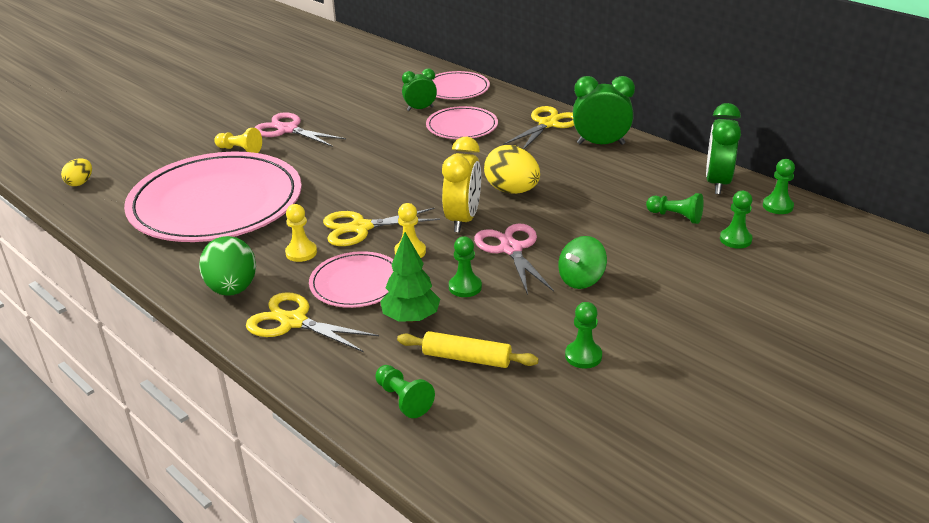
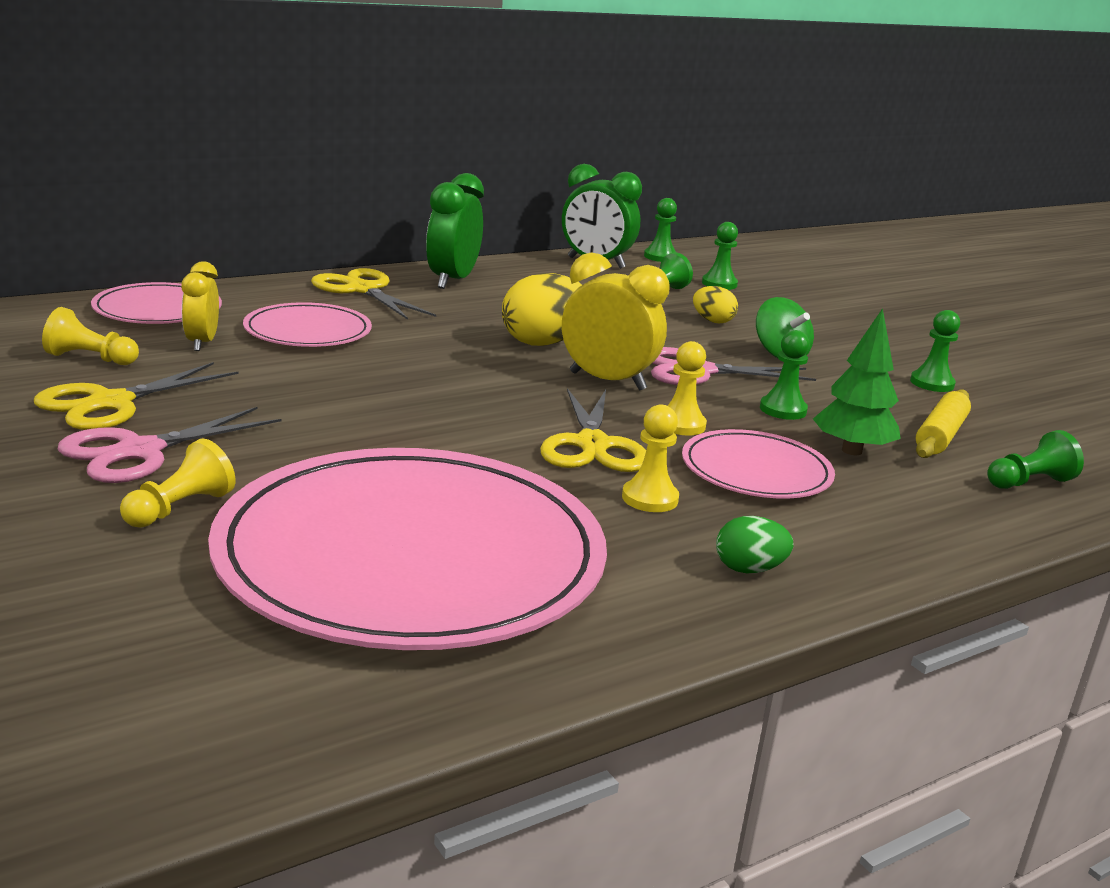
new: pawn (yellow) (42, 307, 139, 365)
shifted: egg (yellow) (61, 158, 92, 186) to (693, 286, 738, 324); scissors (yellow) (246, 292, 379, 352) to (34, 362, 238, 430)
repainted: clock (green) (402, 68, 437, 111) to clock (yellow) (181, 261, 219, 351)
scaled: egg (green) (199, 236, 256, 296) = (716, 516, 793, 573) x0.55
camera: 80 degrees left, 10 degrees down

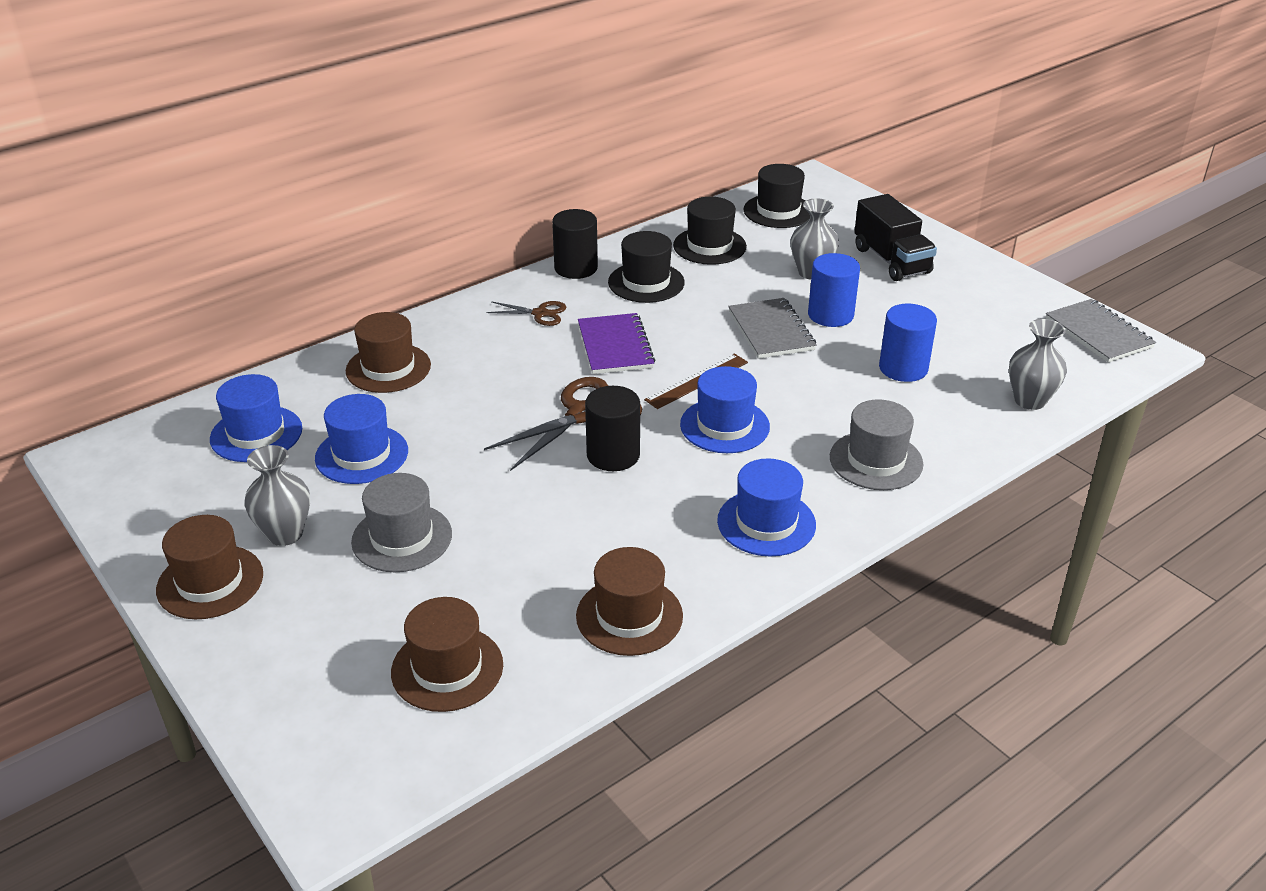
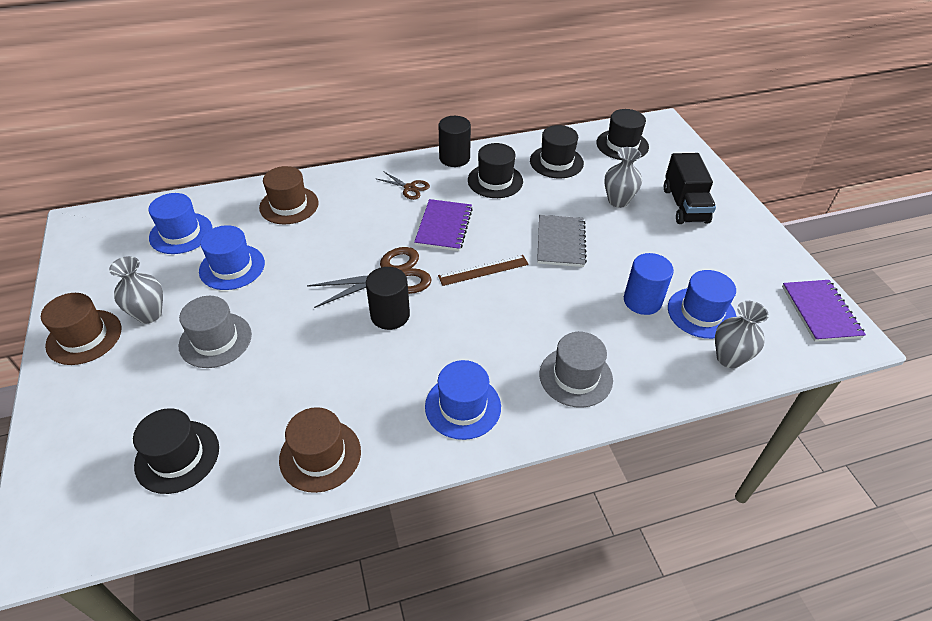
gone: cylinder (blue) (808, 253, 860, 327)
shifted: hat (blue) (680, 366, 770, 453) to (668, 270, 737, 339)
repainted: hat (brown) (391, 597, 503, 712) to hat (black) (133, 408, 219, 494); notebook (grey) (1046, 299, 1156, 363) to notebook (purple) (782, 280, 866, 342)
camera: 20 degrees right, 10 degrees up

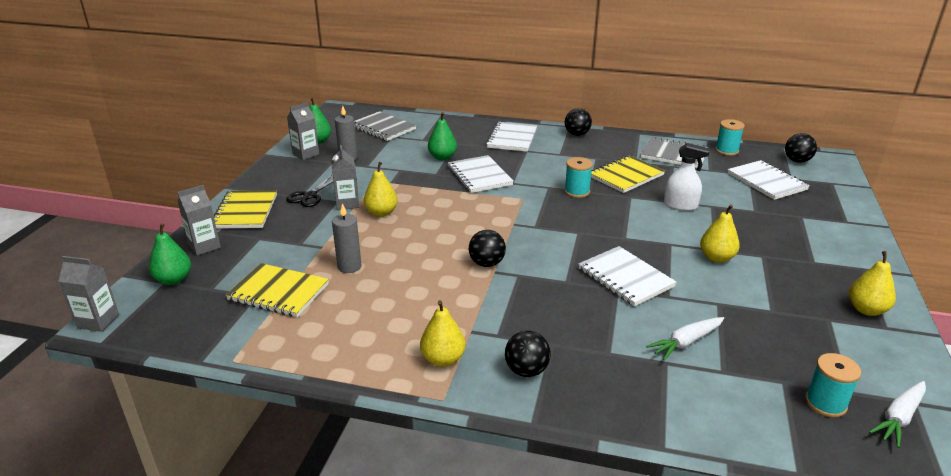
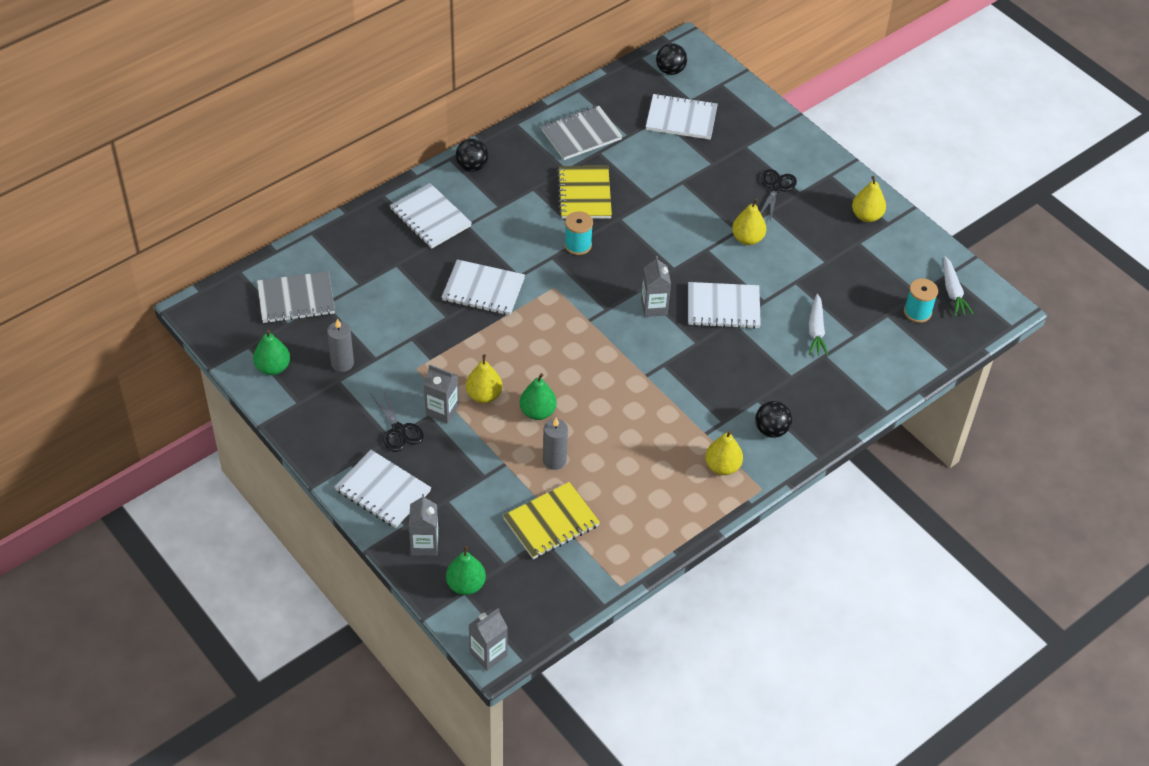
gone: ball (black) (469, 230, 506, 267); spray bottle (white) (664, 143, 710, 211); spool (turquoise) (715, 119, 745, 156)
new: scissors (black) (761, 169, 797, 222)
shifted: carton (grey) (287, 102, 319, 160) to (641, 256, 671, 317); pear (green) (428, 112, 457, 160) to (520, 373, 557, 420)
repainted: notebook (yellow) (214, 190, 277, 229) to notebook (white) (335, 450, 431, 528)
camera: 55 degrees left, 20 degrees up

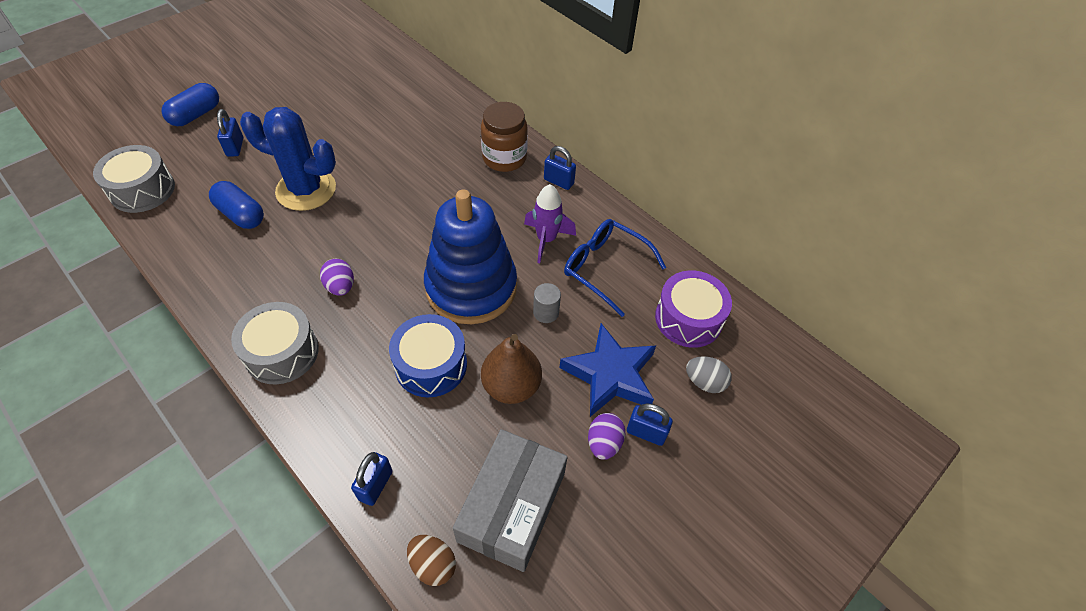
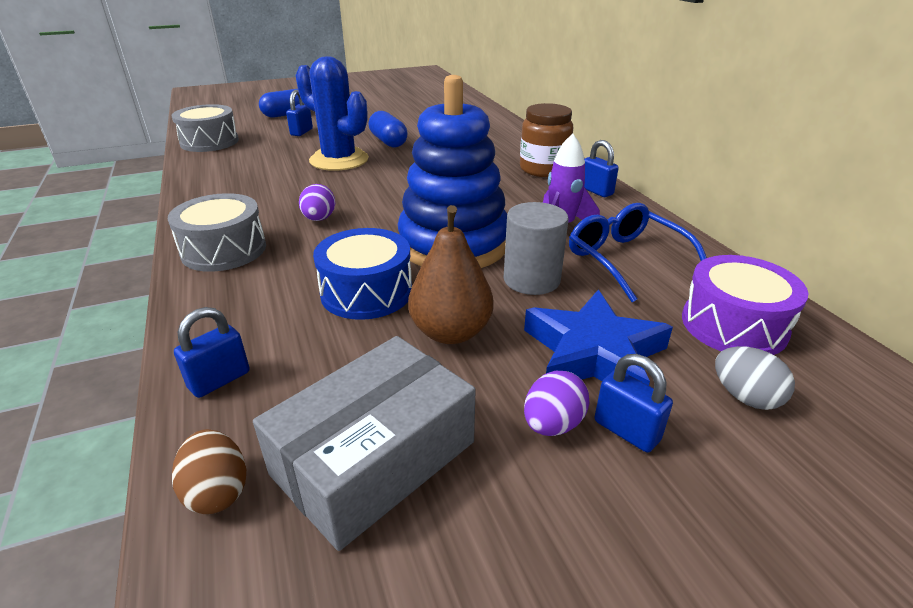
shifted: capsule (blue) (209, 181, 264, 229) to (369, 111, 408, 147)
scaled: cylinder (grey) (533, 283, 561, 323) = (504, 202, 569, 295) x1.67
camera: 25 degrees right, 20 degrees down

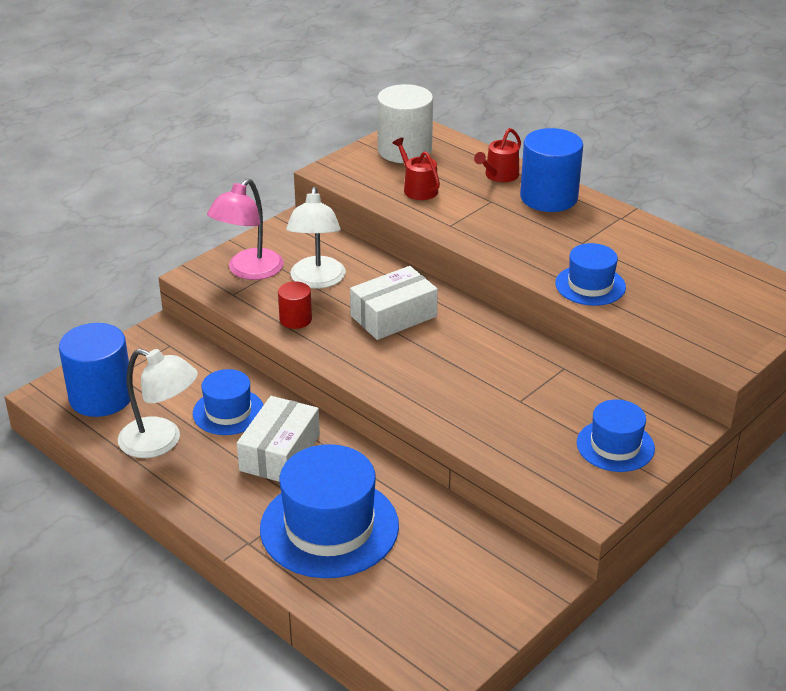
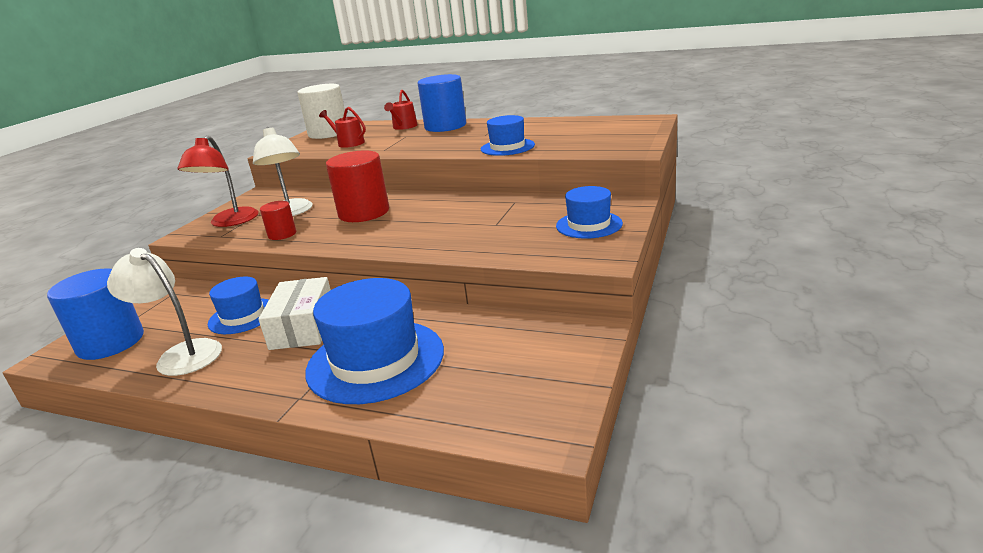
swapped: box (white) (350, 266, 438, 340) to cylinder (red) (326, 150, 389, 222)
repainted: lamp (pink) (207, 179, 284, 280) to lamp (red) (178, 135, 259, 227)
rotated: lamp (white) (118, 349, 198, 458) = (107, 248, 222, 376) 150 degrees counterclockwise
camera: 20 degrees left, 10 degrees down

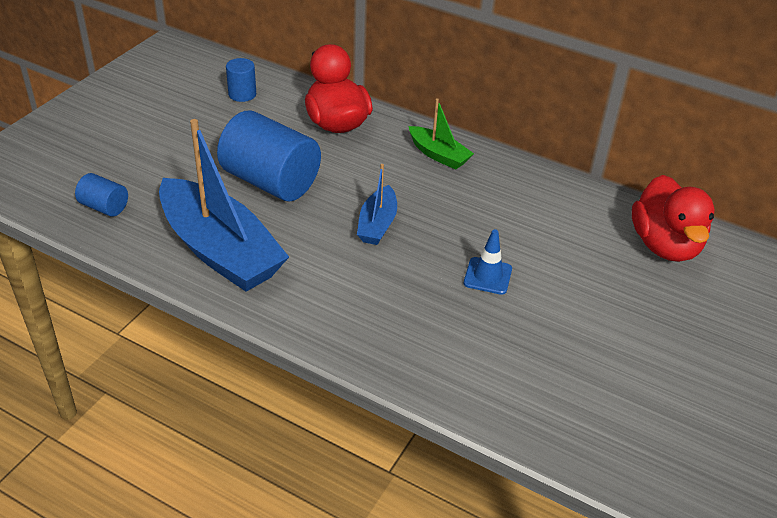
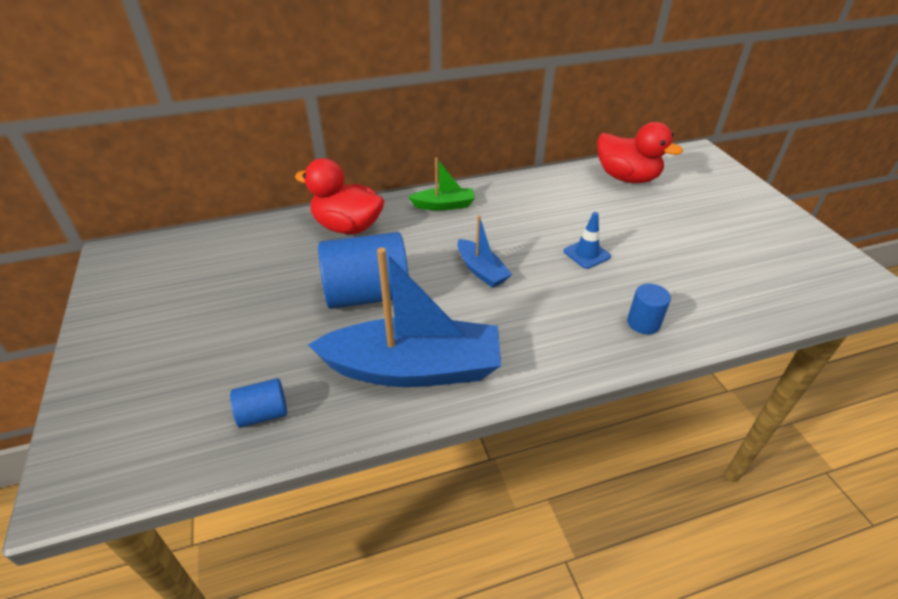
shifted: cylinder (blue) (226, 58, 256, 102) to (627, 284, 671, 335)
camera: 45 degrees left, 0 degrees up

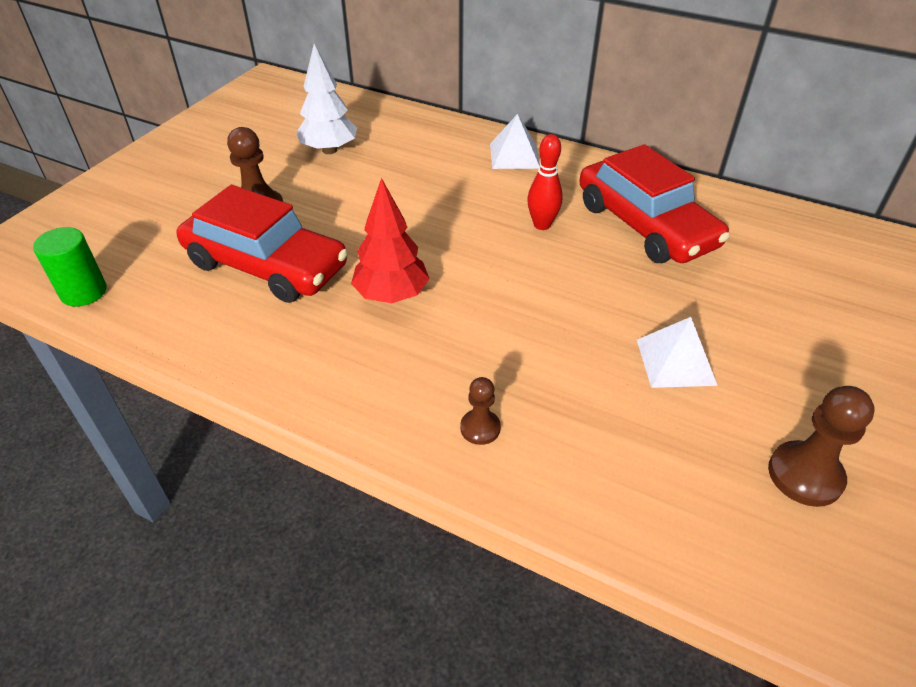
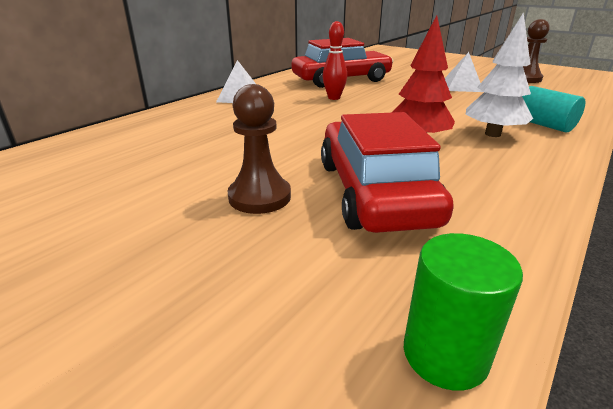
shifted: tree (white) (296, 44, 357, 154) to (465, 12, 533, 137)
swapped: pawn (brown) (460, 377, 501, 445) to cylinder (turquoise) (522, 86, 585, 132)
rotated: car (red) (176, 185, 348, 303) = (321, 112, 454, 233) 45 degrees counterclockwise
camera: 80 degrees left, 15 degrees down

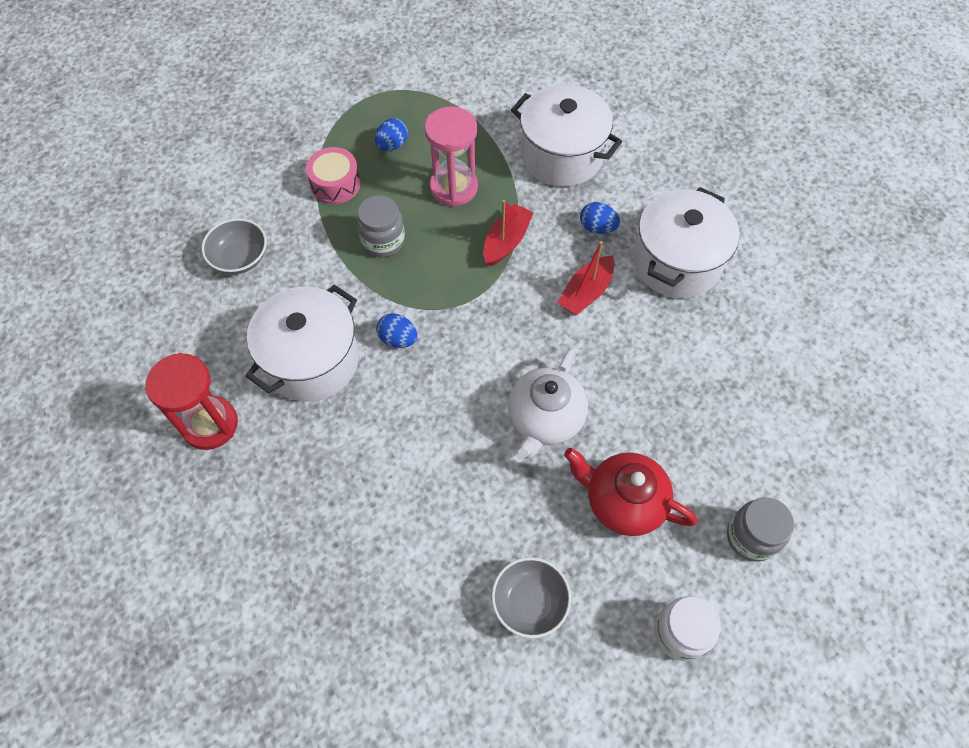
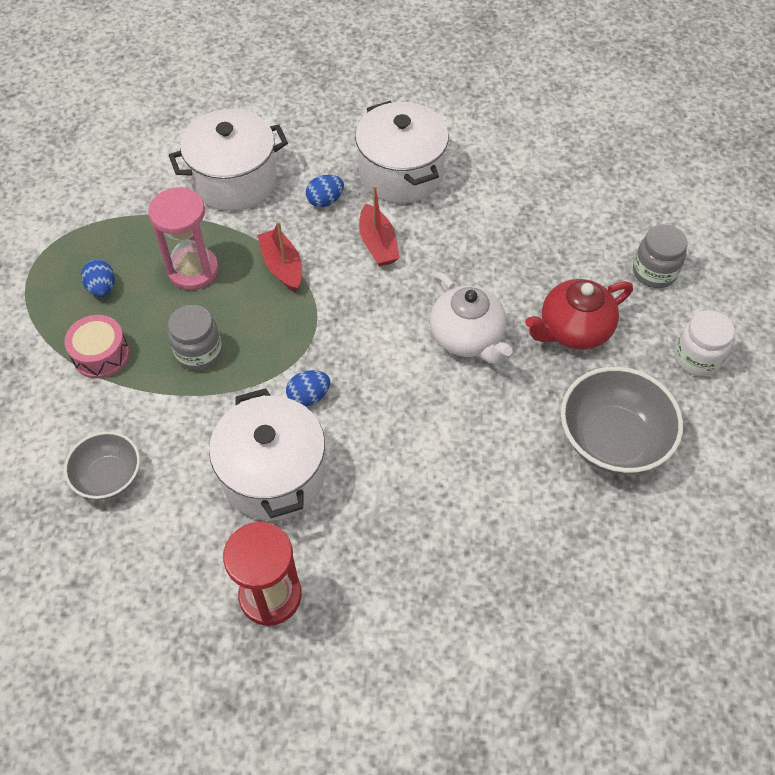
scaled: bowl (grey) (492, 557, 571, 638) = (561, 367, 683, 474) x1.63
camera: 55 degrees left, 5 degrees down

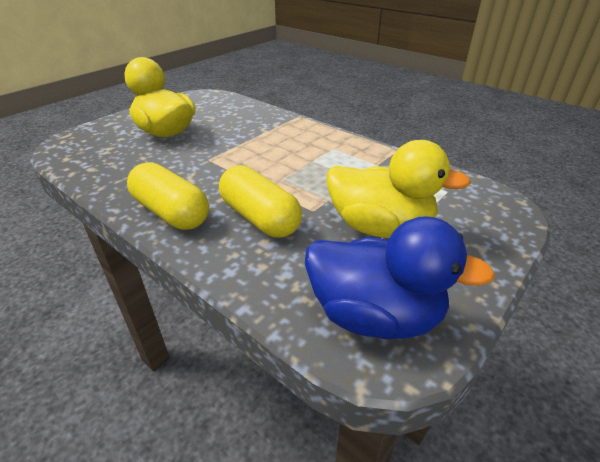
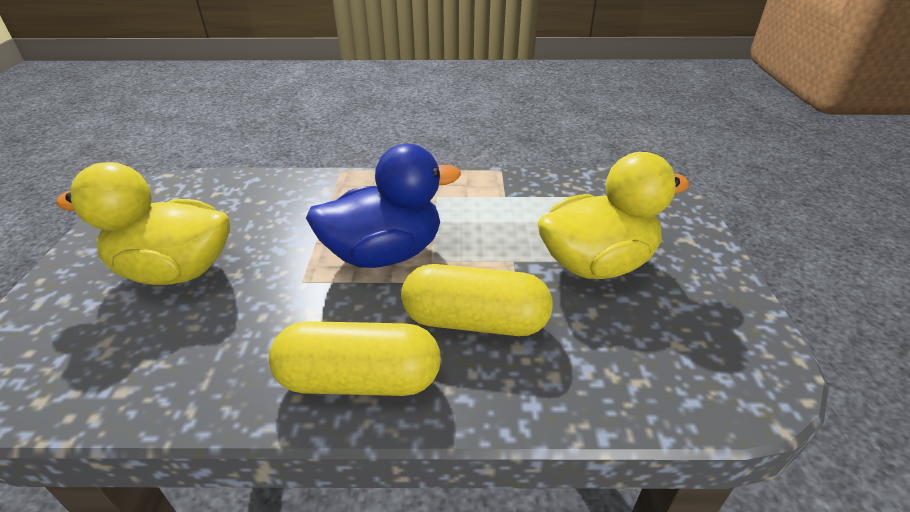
shifted: duck (blue) (305, 216, 495, 339) to (306, 144, 461, 268)
camera: 40 degrees left, 0 degrees up

